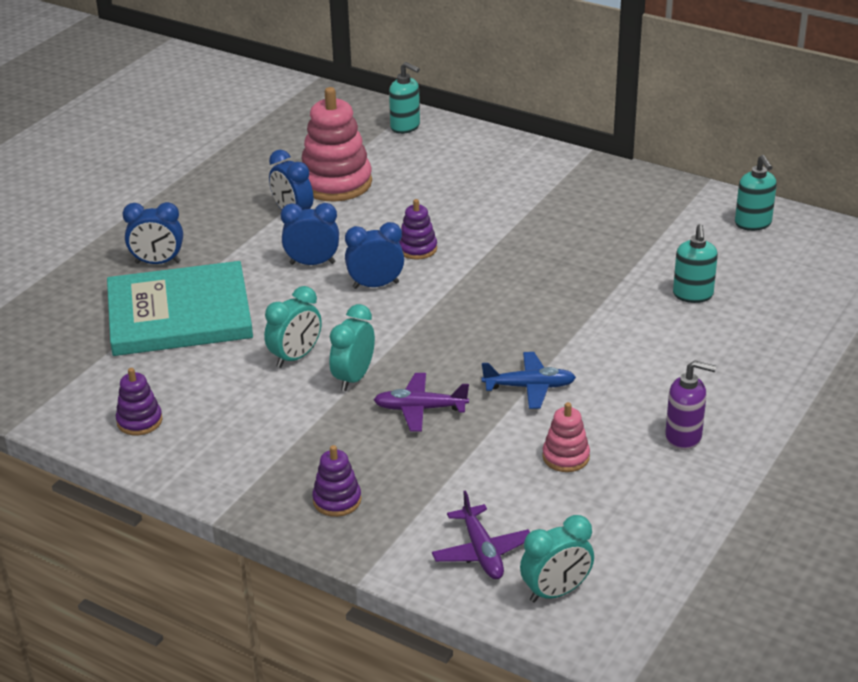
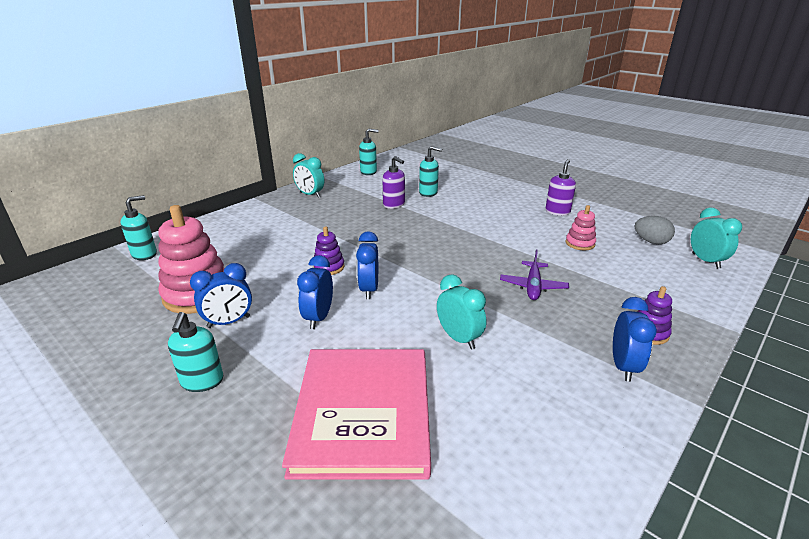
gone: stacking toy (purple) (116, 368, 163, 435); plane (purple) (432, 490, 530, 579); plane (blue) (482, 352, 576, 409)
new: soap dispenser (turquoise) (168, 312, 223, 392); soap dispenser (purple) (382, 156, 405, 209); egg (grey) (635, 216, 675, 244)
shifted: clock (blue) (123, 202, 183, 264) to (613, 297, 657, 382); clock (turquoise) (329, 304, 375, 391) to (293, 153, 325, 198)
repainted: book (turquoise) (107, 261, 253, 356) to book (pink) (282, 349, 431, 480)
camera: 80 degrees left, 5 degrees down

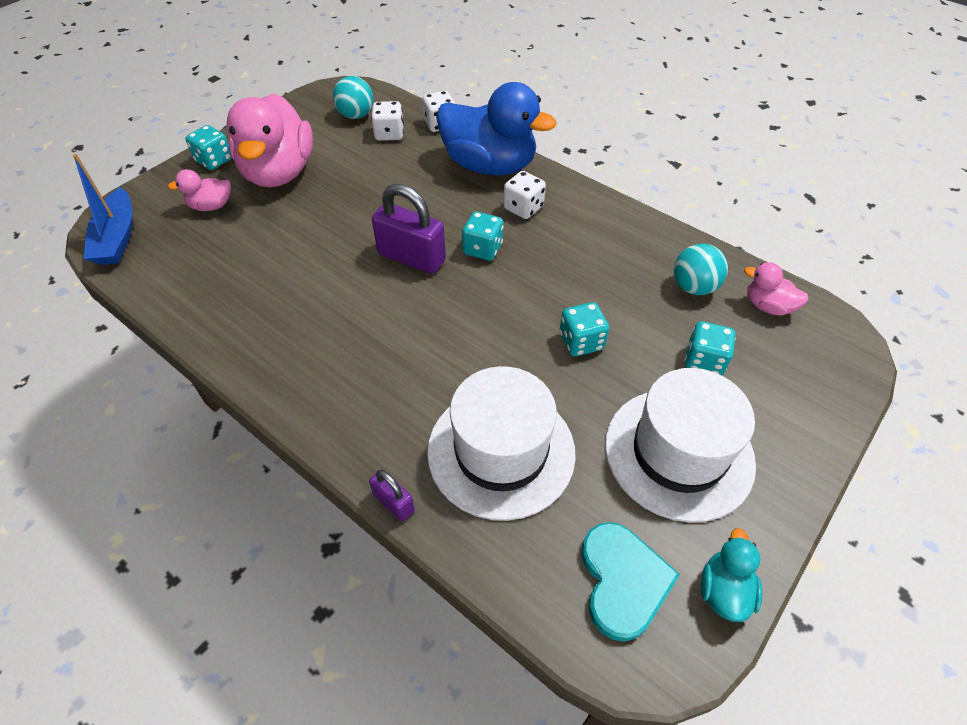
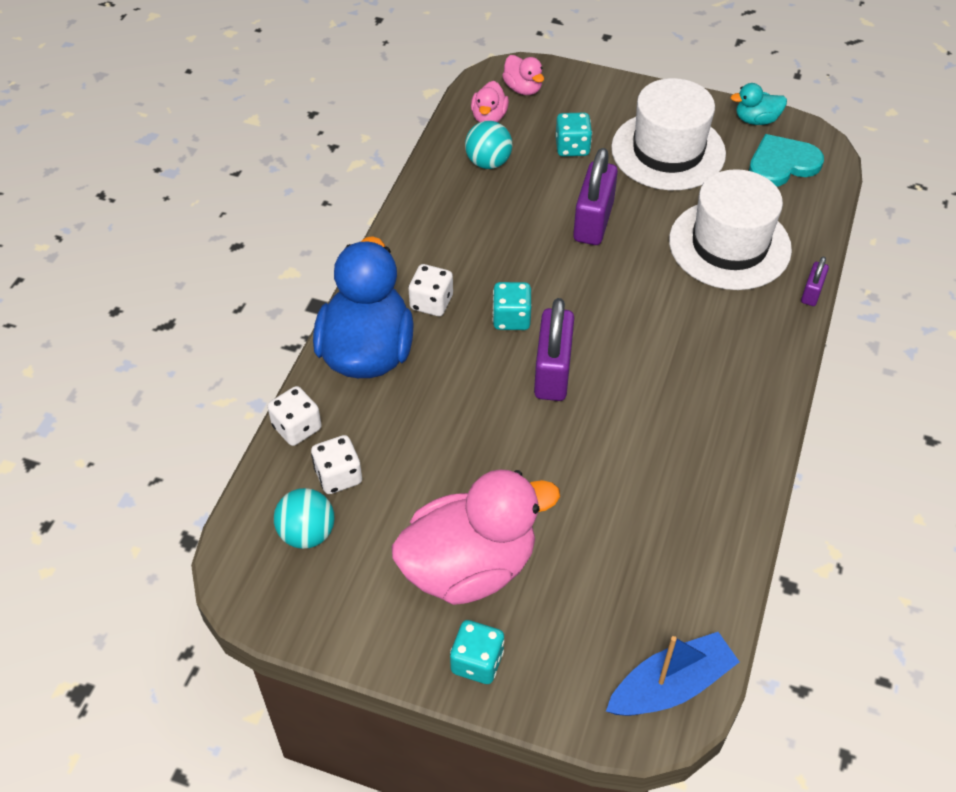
shifted: duck (pink) (168, 169, 231, 211) to (502, 55, 544, 95)
swapped: dice (turquoise) (559, 302, 609, 356) to padlock (purple) (573, 148, 618, 245)
camera: 110 degrees left, 0 degrees up

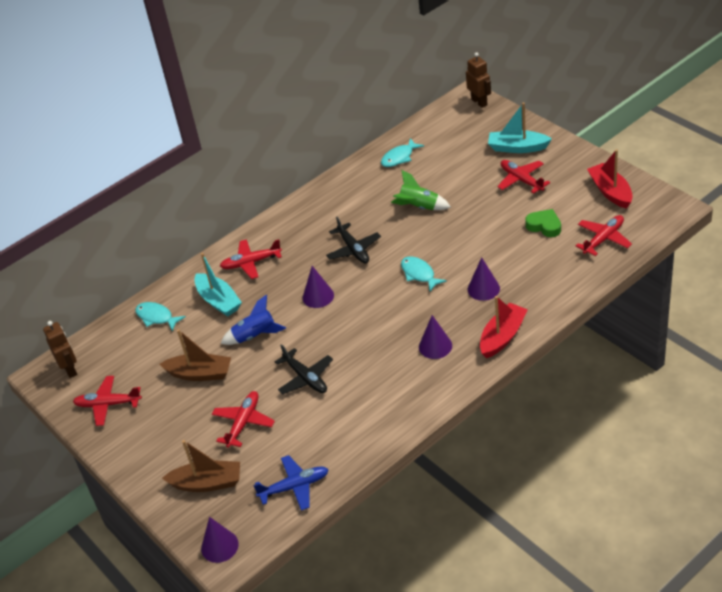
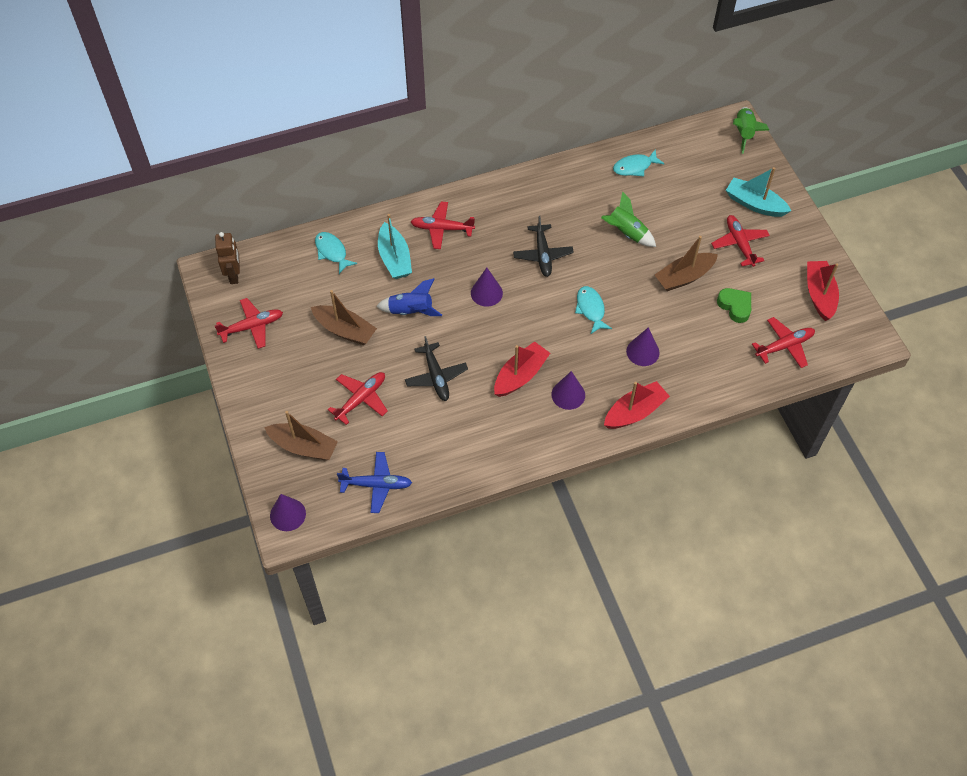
new: boat (red) (494, 342, 550, 397); boat (brown) (655, 236, 718, 291)
swapped: robot (brown) (466, 52, 491, 108) to rocket (green) (733, 107, 769, 154)
rotated: plane (red) (73, 376, 142, 426) = (215, 298, 283, 349) 135 degrees clockwise
camera: 15 degrees right, 15 degrees up

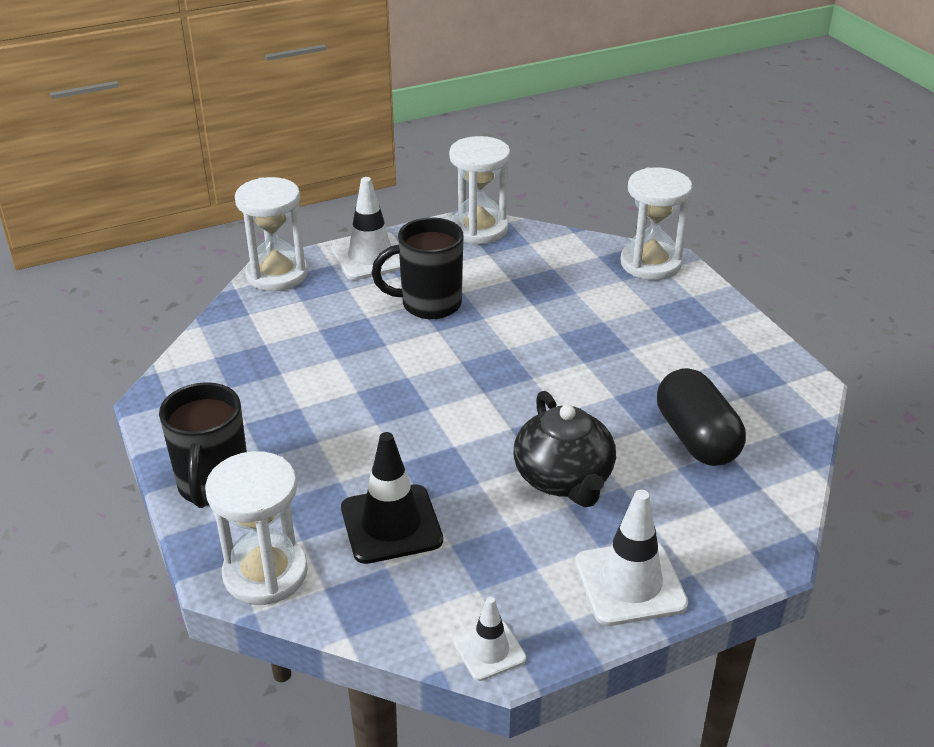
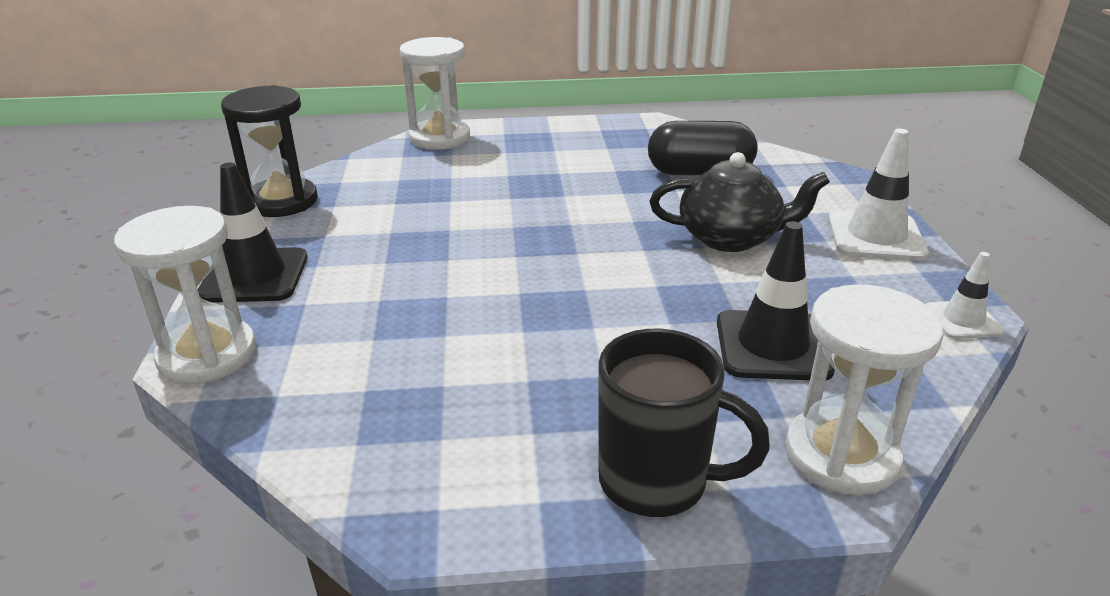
gone: mug (black) (372, 217, 463, 319)
repainted: traffic cone (white) (331, 177, 400, 280) to traffic cone (black) (198, 162, 308, 303); hourglass (white) (449, 136, 510, 244) to hourglass (black) (221, 85, 318, 217)
camera: 70 degrees left, 5 degrees down

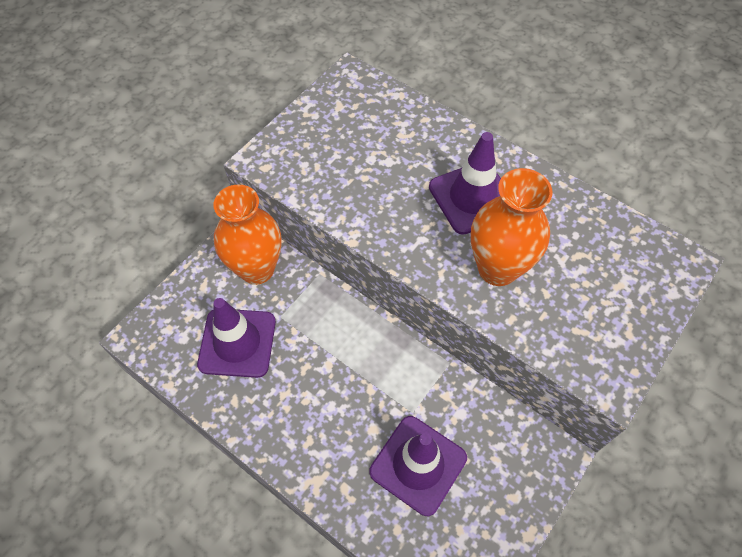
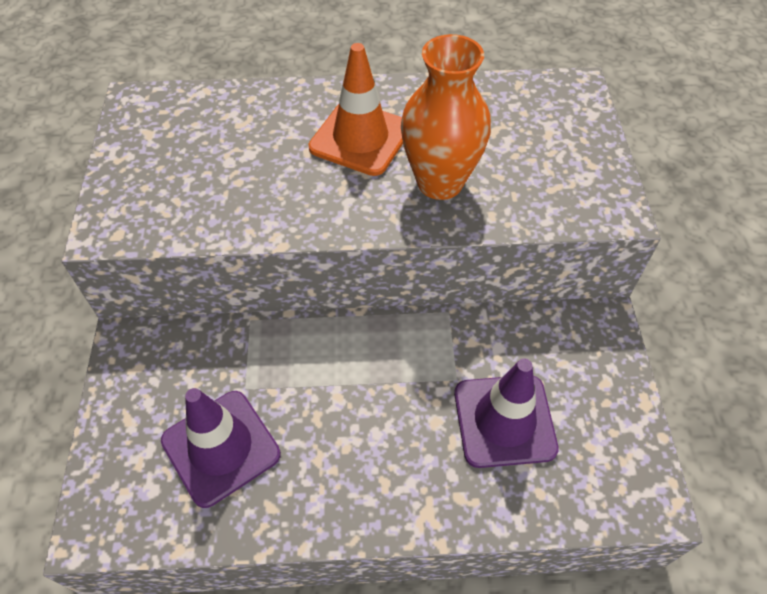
gone: vase (orange) (213, 185, 282, 285)
repainted: traffic cone (purple) (429, 132, 501, 235) to traffic cone (orange) (308, 43, 403, 176)
camera: 40 degrees left, 5 degrees down

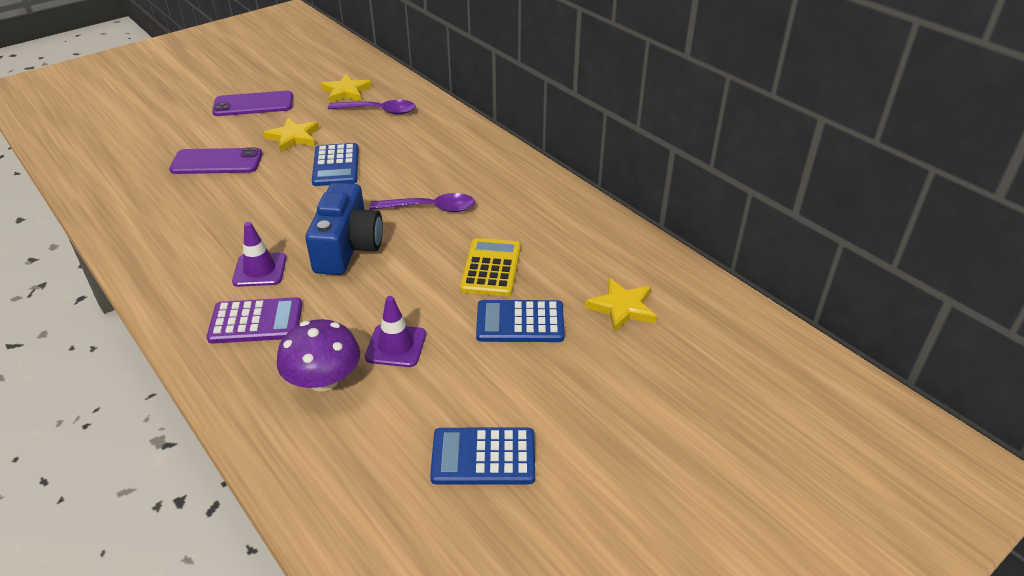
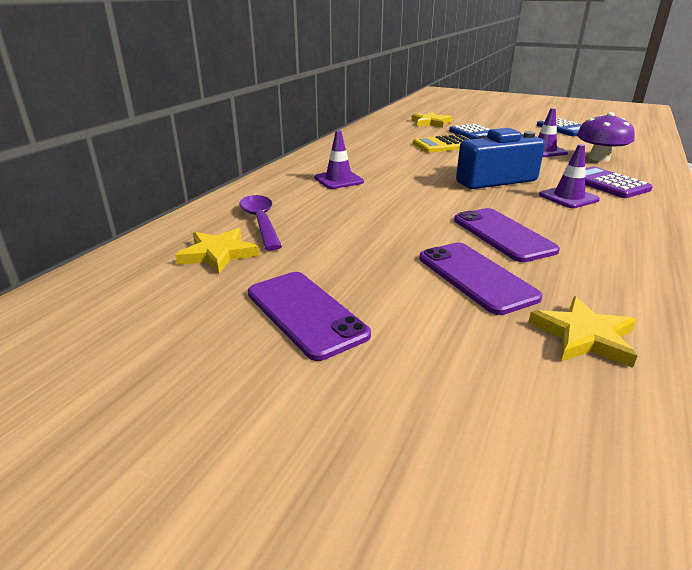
gone: calculator (blue) (312, 143, 359, 186); spoon (purple) (369, 193, 475, 212)
new: traffic cone (purple) (314, 130, 364, 189); phone (purple) (454, 208, 560, 262)
shifted: star (yellow) (263, 118, 319, 152) to (528, 296, 637, 368)
camera: 115 degrees left, 10 degrees down

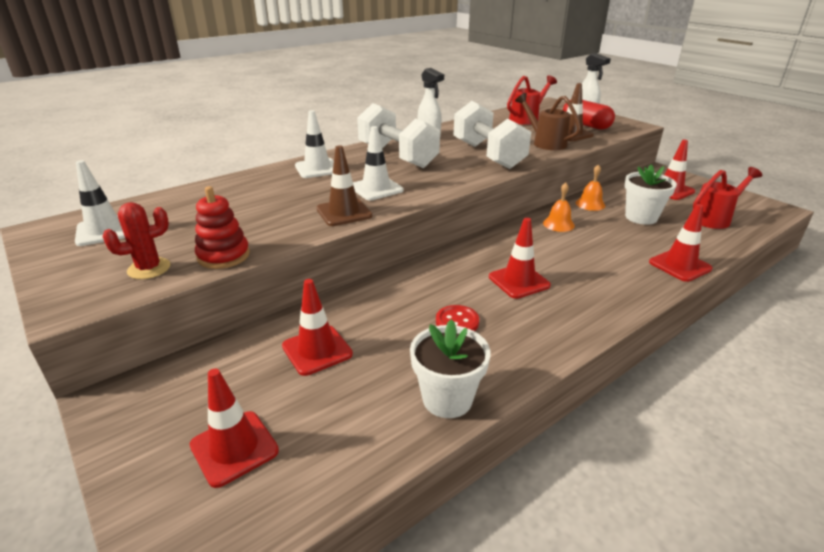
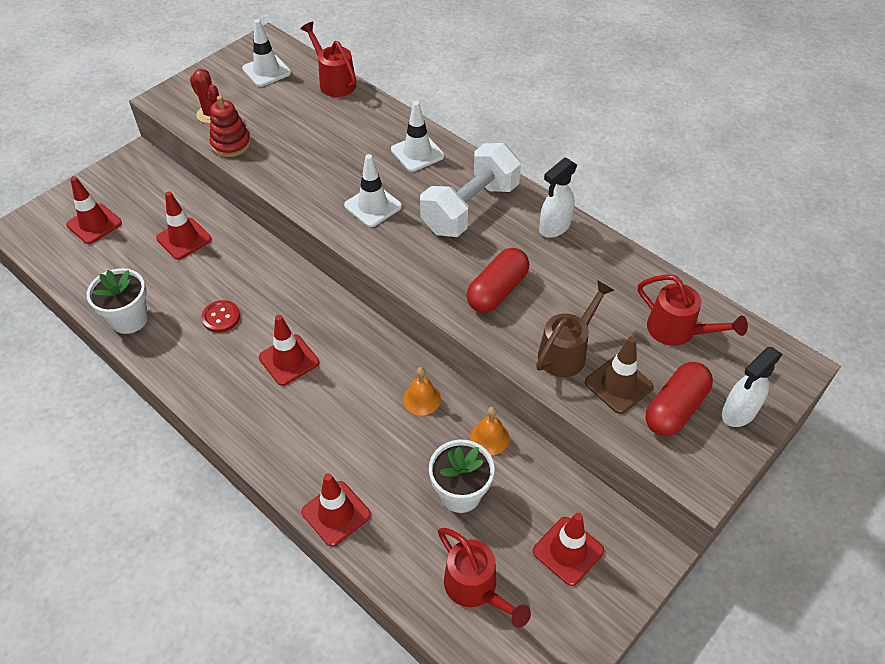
gone: traffic cone (brown) (316, 145, 372, 226)
new: watering can (red) (300, 22, 356, 97)
swapped: dumbbell (white) (454, 101, 531, 169) to capsule (red) (467, 248, 529, 313)
camera: 80 degrees right, 20 degrees up

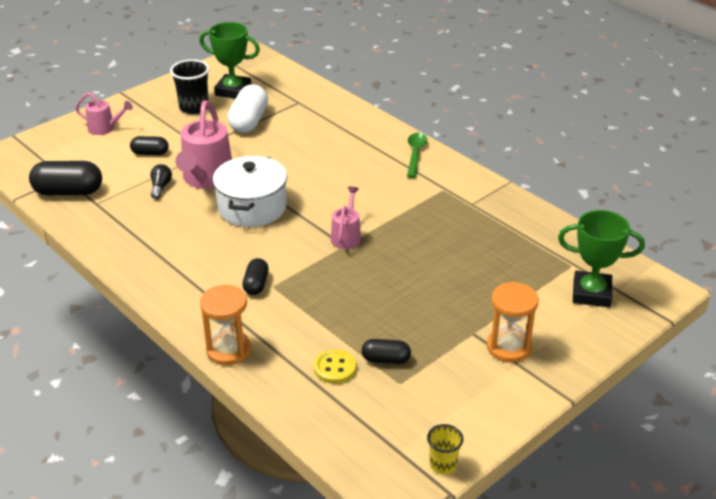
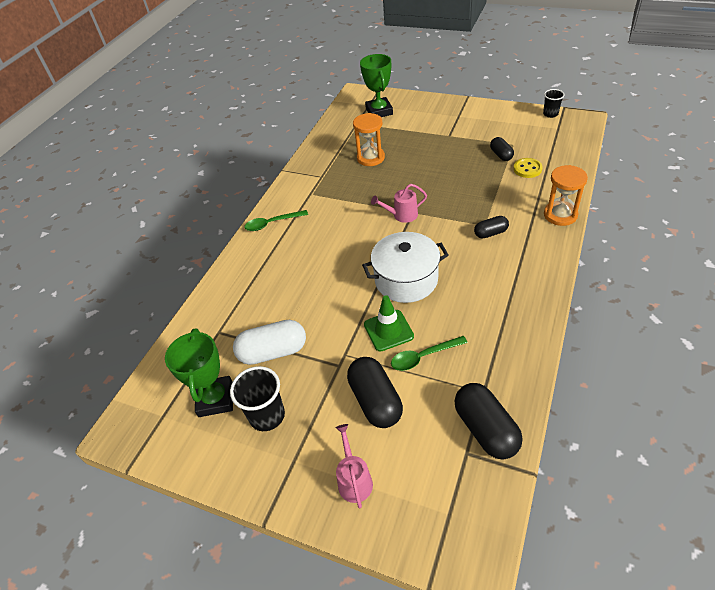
shifted: hourglass (orange) (487, 282, 539, 363) to (353, 113, 385, 166)
swapped: light bulb (black) (150, 164, 172, 199) to spoon (green) (391, 336, 468, 371); watering can (pink) (175, 100, 232, 189) to traffic cone (green) (364, 295, 414, 352)
repainted: cup (yellow) (427, 424, 464, 475) to cup (black) (543, 89, 564, 118)
scaled: capsule (black) (130, 136, 169, 155) = (347, 357, 403, 428) x1.76
camera: 110 degrees left, 10 degrees up

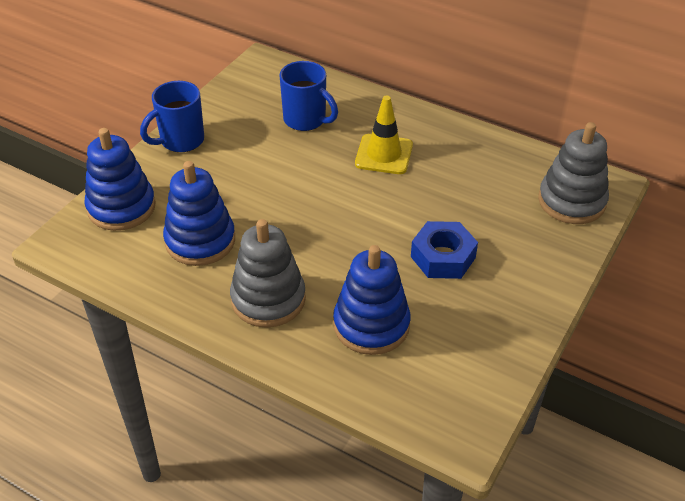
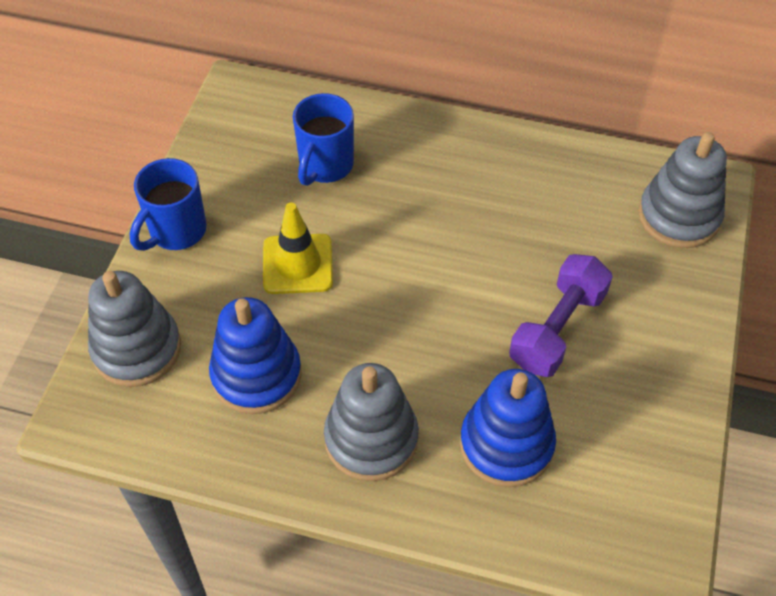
shifted: traffic cone (yellow) (355, 95, 413, 174) to (263, 202, 333, 294)
swapped: nut (blue) (411, 221, 478, 279) to dumbbell (purple) (509, 254, 613, 377)
repainted: stacking toy (blue) (84, 128, 156, 231) to stacking toy (grey) (88, 271, 181, 387)
rotated: mug (blue) (279, 61, 338, 131) = (293, 93, 354, 186) 90 degrees clockwise
camera: 15 degrees left, 10 degrees up

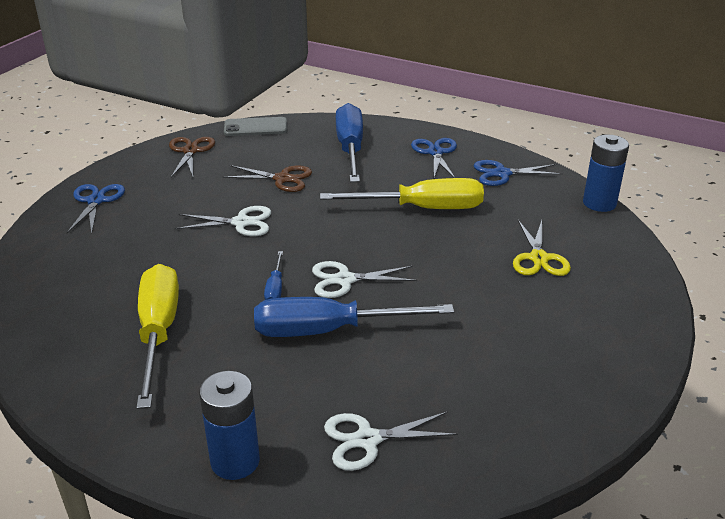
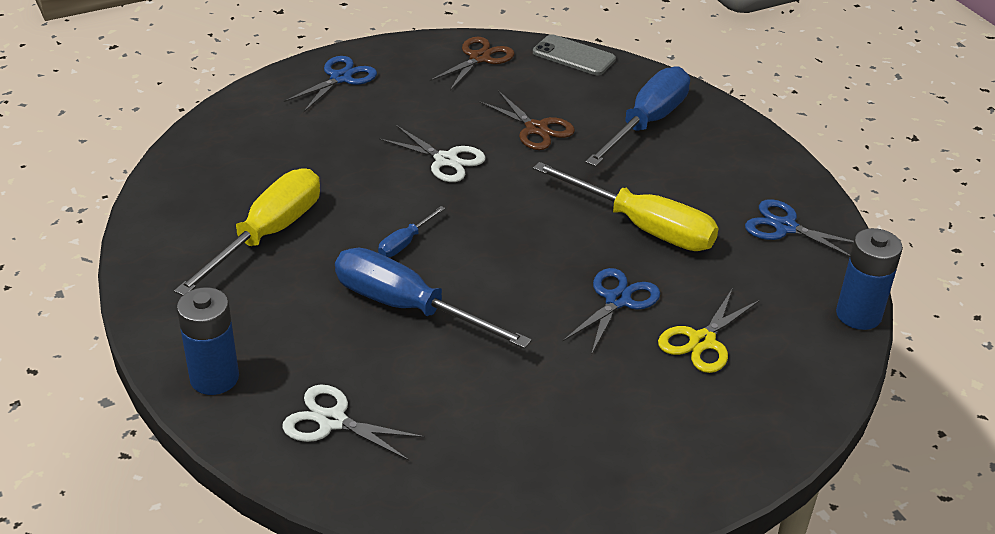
gone: scissors (white) (312, 261, 417, 298)
shifted: scissors (blue) (411, 138, 457, 178) to (563, 268, 660, 355)
camera: 35 degrees right, 5 degrees up

